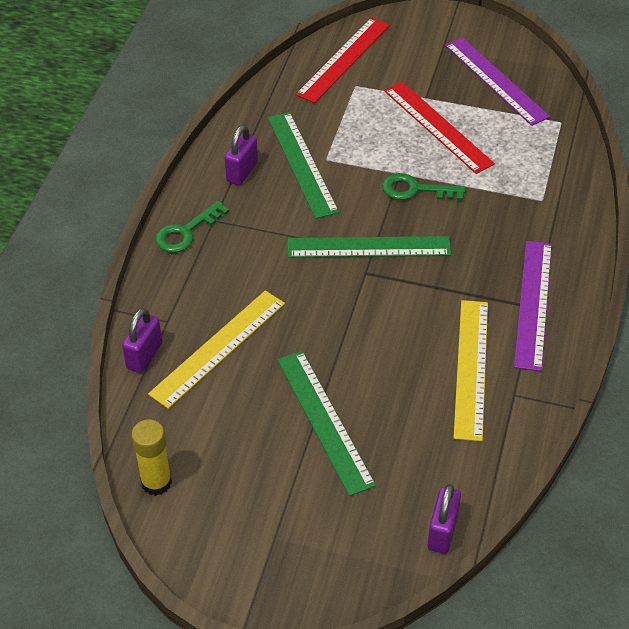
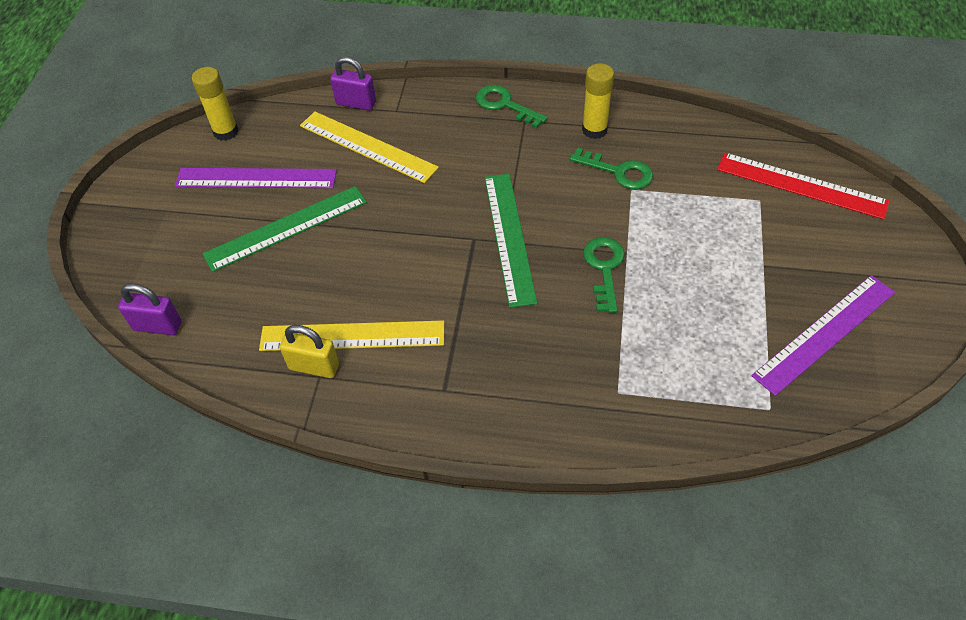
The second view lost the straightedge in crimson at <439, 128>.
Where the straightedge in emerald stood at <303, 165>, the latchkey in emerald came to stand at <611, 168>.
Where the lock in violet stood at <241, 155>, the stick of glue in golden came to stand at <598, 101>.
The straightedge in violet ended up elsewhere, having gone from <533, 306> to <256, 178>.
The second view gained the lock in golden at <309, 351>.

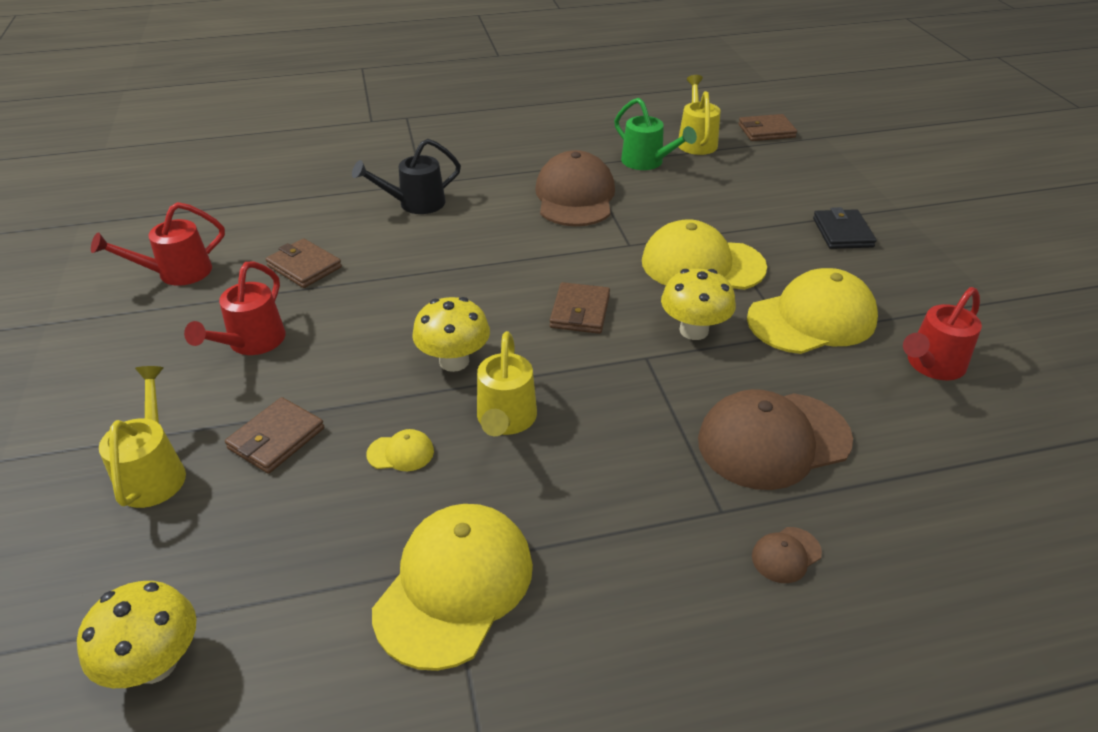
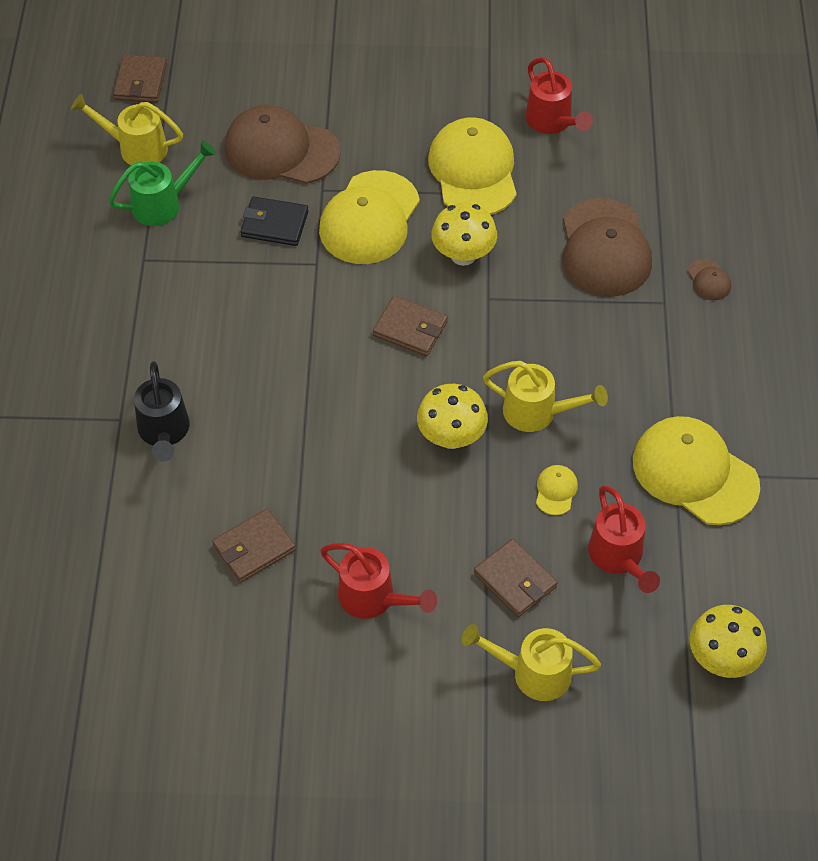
The baseball cap in dark brown ended up elsewhere, having gone from <575, 188> to <283, 144>.
The sprinkling can in crimson ended up elsewhere, having gone from <158, 244> to <624, 539>.
The wallet in black ended up elsewhere, having gone from <844, 228> to <274, 221>.

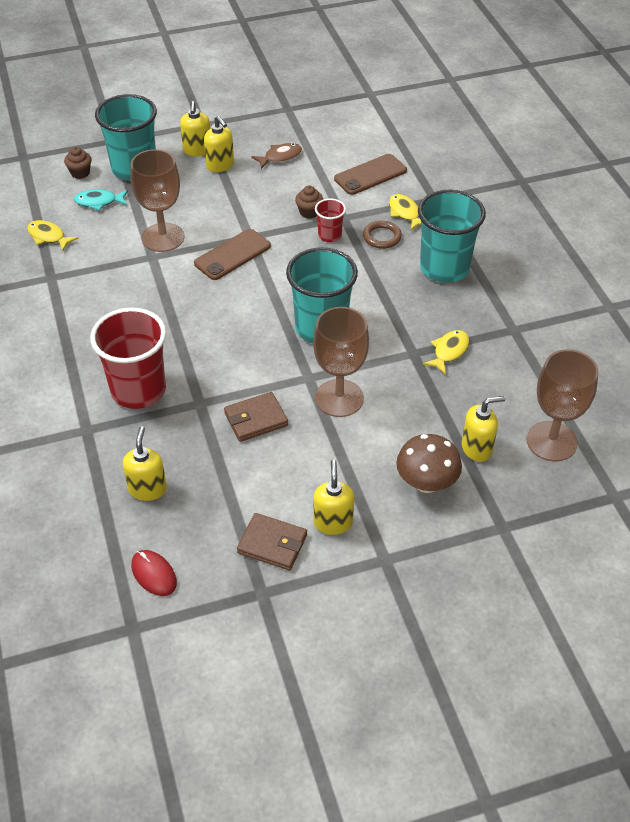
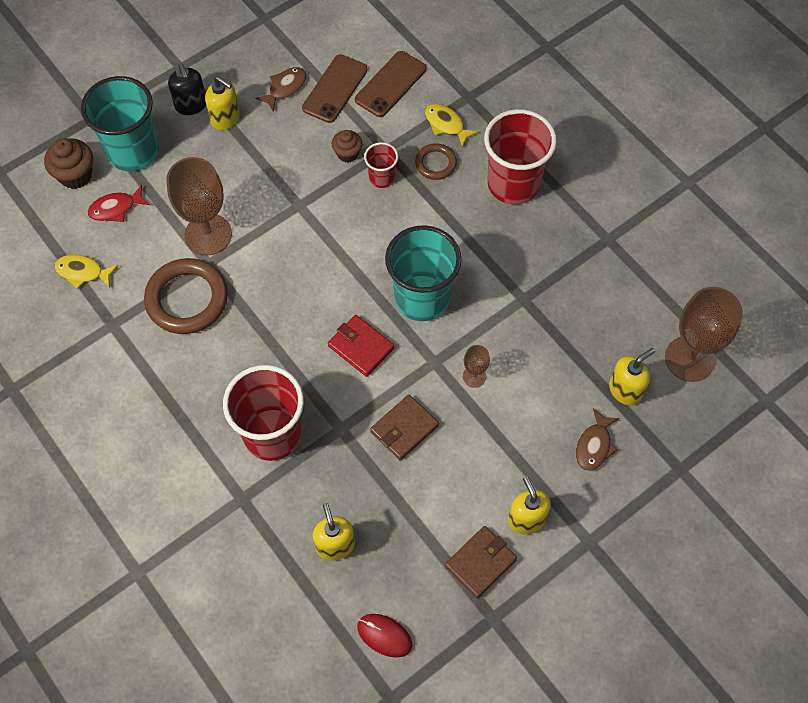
What was the soap dispenser in golden at <195, 128> turned into the soap dispenser in black at <187, 89>.
The size of the cupcake in dark brown at <78, 162> changed by a factor of 1.54.
What was the fish in aqua at <101, 200> turned into the fish in crimson at <119, 203>.
What was the tumbler in aqua at <452, 236> turned into the tumbler in crimson at <520, 157>.
The mobile phone in dark brown ended up elsewhere, having gone from <232, 254> to <335, 88>.
The size of the goblet in dark brown at <341, 362> changed by a factor of 0.47.
The second view lost the fish in golden at <446, 352>.
Where the toadstool in dark brown stood at <429, 463>, the fish in dark brown came to stand at <598, 439>.
The wallet in dark brown at <272, 542> ended up facing another way, 45 degrees counterclockwise from before.
The second view gained the hoop in dark brown at <186, 296>.
The second view gained the wallet in crimson at <361, 346>.

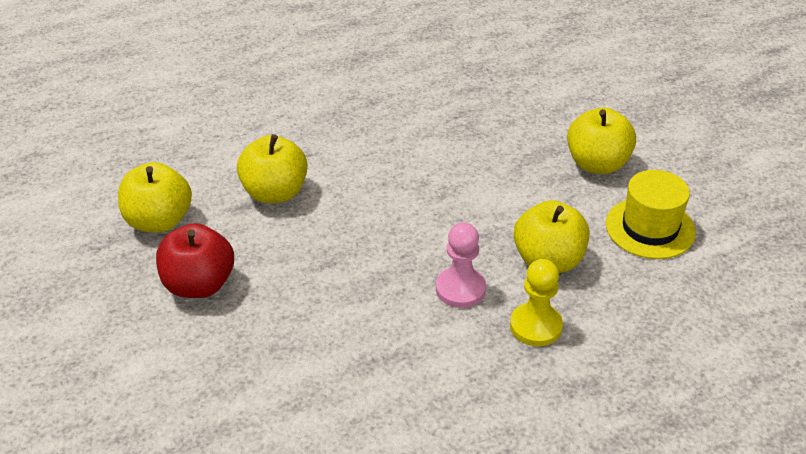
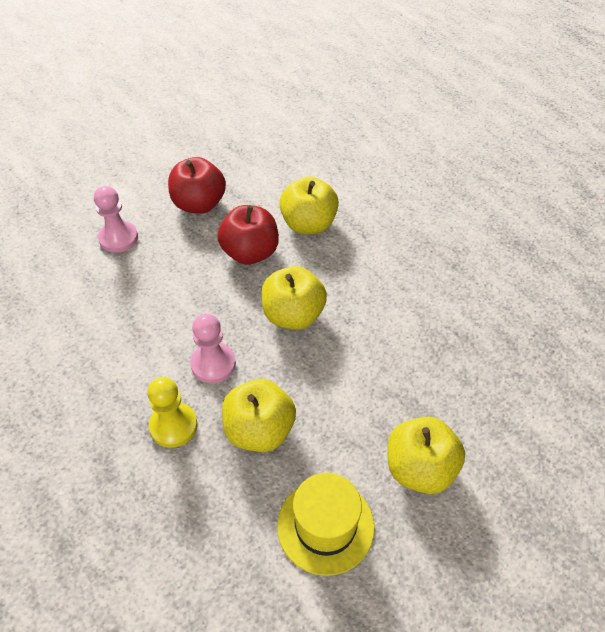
The toy apple in golden ended up elsewhere, having gone from <155, 197> to <294, 298>.
The second view gained the pawn in pink at <116, 219>.
The second view gained the toy apple in crimson at <248, 235>.

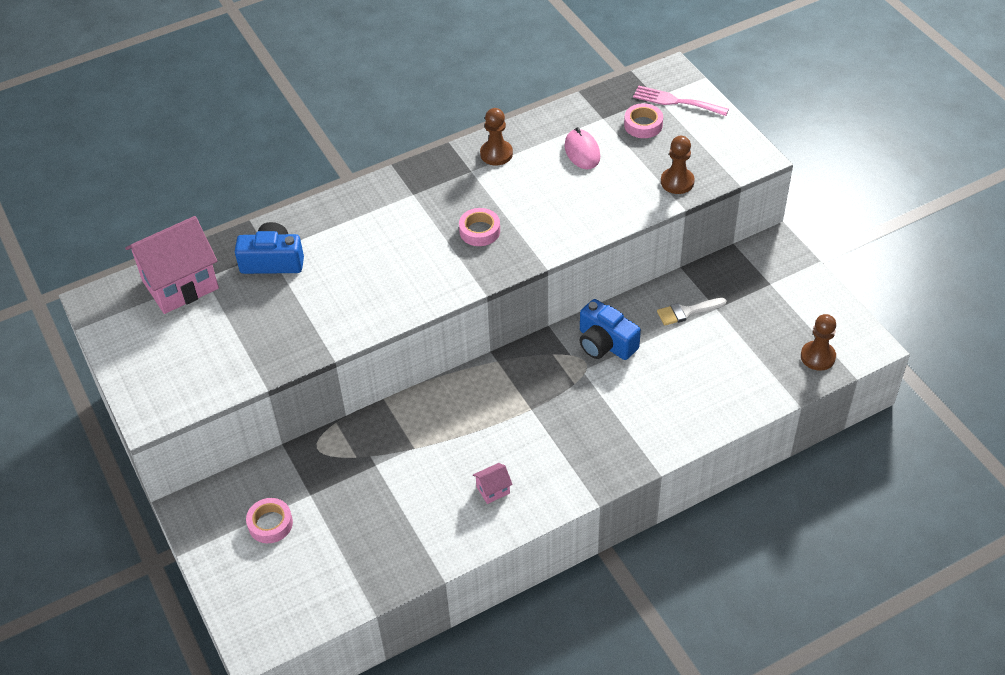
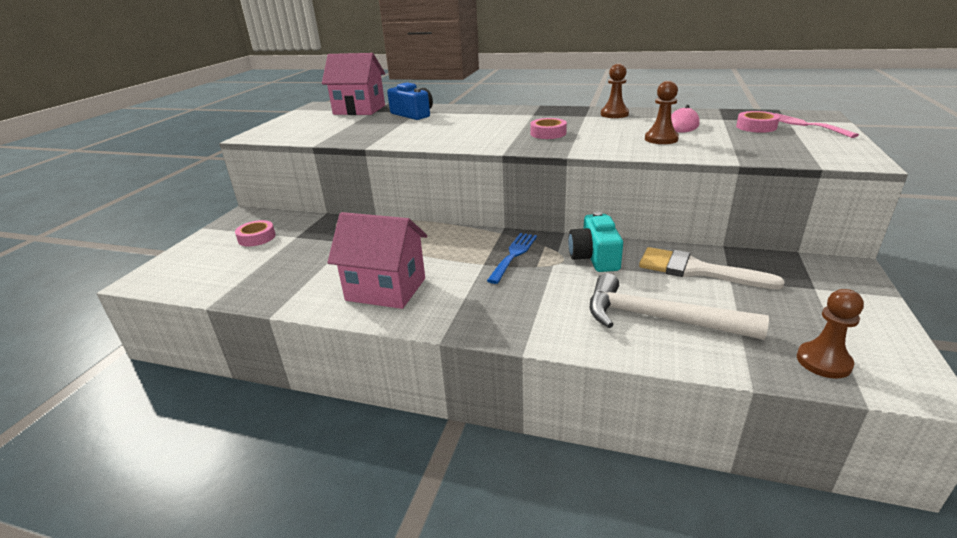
The pawn in dark brown ended up elsewhere, having gone from <678, 165> to <662, 112>.
The size of the paint brush in snow-white at <692, 312> changed by a factor of 1.68.
What was the camera in royal blue at <610, 329> turned into the camera in aqua at <595, 241>.
The size of the house in pink at <493, 483> changed by a factor of 2.42.
The second view gained the table fork in royal blue at <512, 258>.
The second view gained the claw hammer in snow-white at <679, 306>.

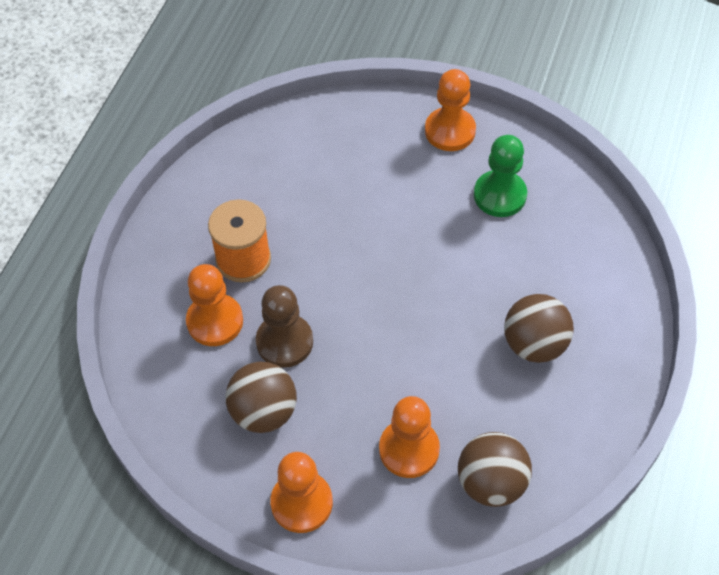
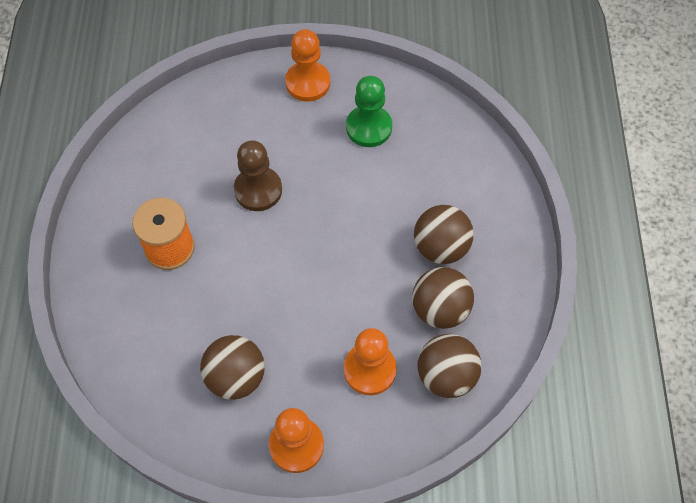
The second view lost the pawn in orange-coloured at <214, 305>.
The pawn in dark brown ended up elsewhere, having gone from <284, 326> to <258, 175>.
The second view gained the ball in dark brown at <443, 298>.

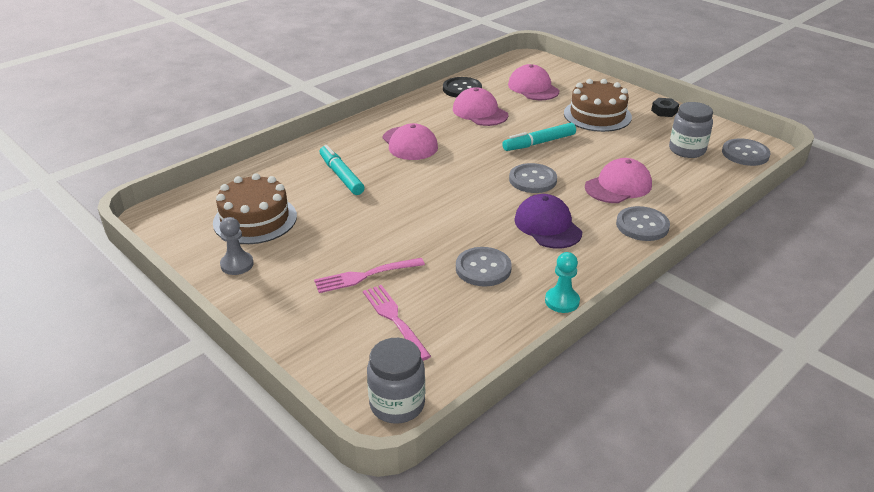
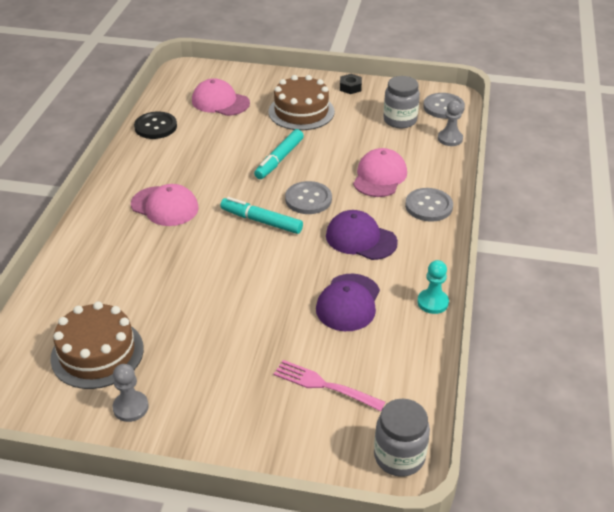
The second view lost the baseball cap in pink at <480, 106>.
The felt pen in aqua ended up elsewhere, having gone from <342, 170> to <261, 215>.
Where the button in ash-grey stood at <484, 266>, the baseball cap in violet came to stand at <348, 302>.
The second view lost the table fork in pink at <369, 275>.
The second view gained the pawn in ash-grey at <450, 123>.

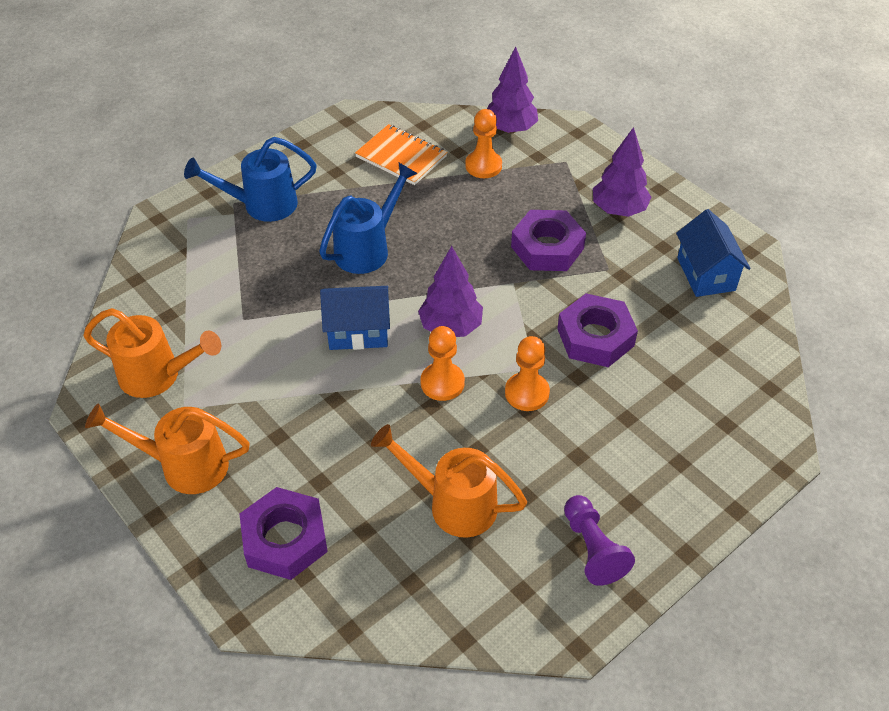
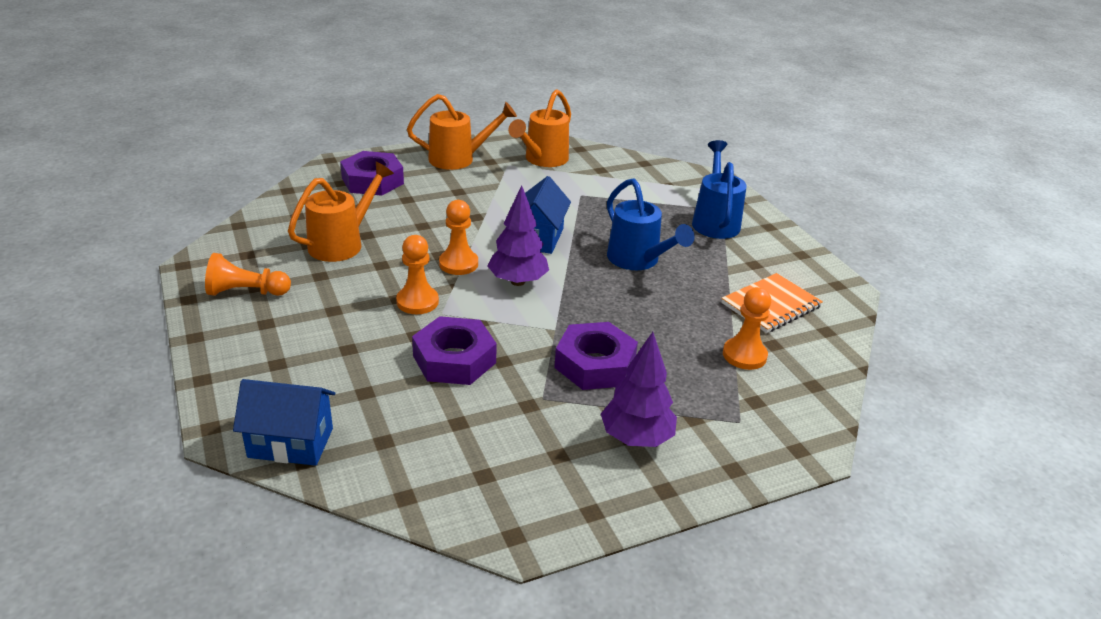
The second view lost the toy tree in violet at <512, 90>.
The house in royal blue ended up elsewhere, having gone from <713, 253> to <284, 422>.
The sprinkling can in orange-coloured at <167, 448> ended up facing another way, 60 degrees clockwise from before.
What was the pawn in violet at <599, 540> turned into the pawn in orange-coloured at <248, 274>.

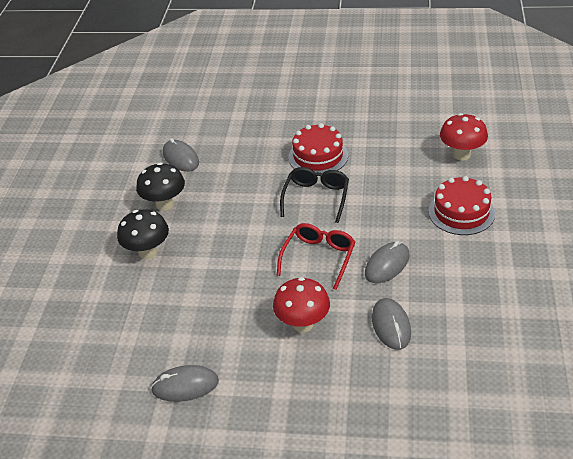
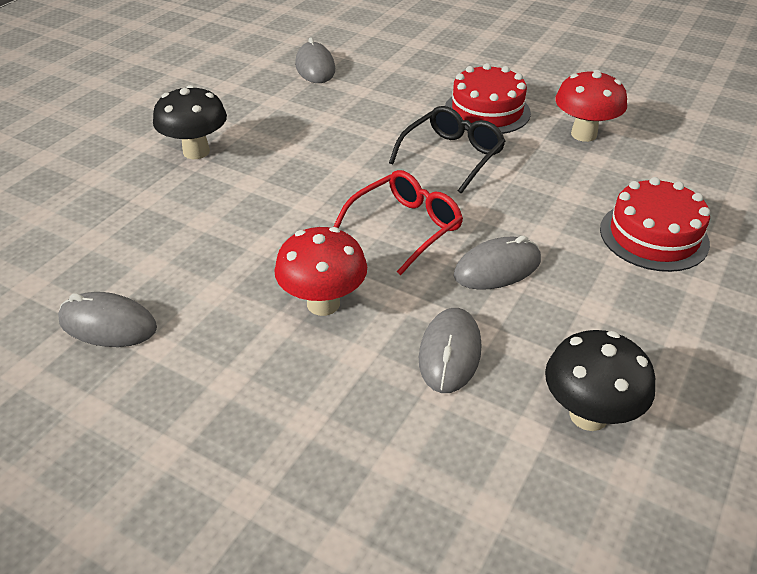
The toadstool in crimson ended up elsewhere, having gone from <464, 137> to <591, 106>.
The toadstool in black ended up elsewhere, having gone from <160, 187> to <600, 380>.

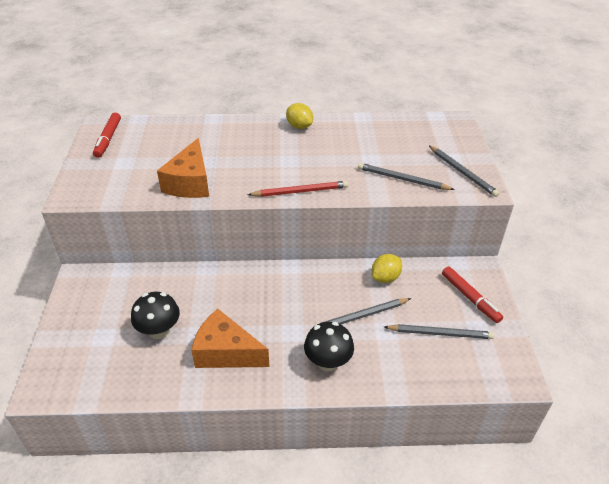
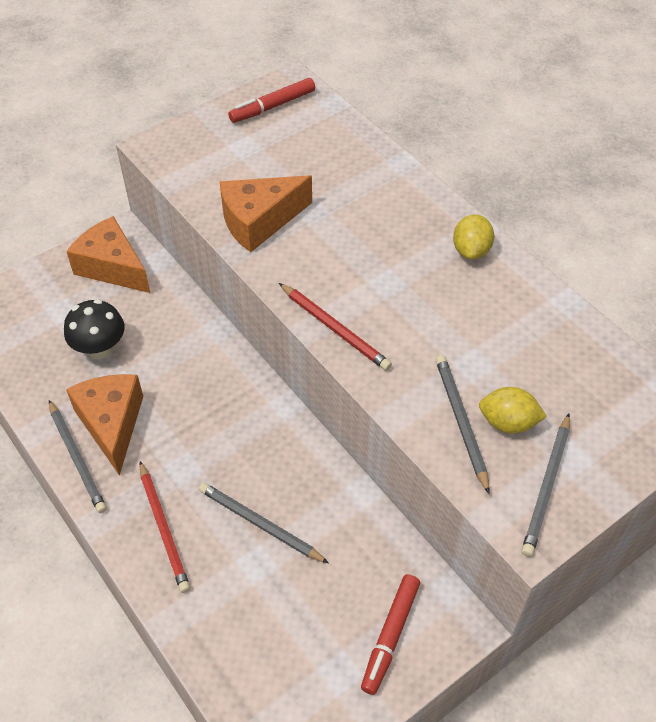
The lemon in golden ended up elsewhere, having gone from <387, 268> to <513, 410>.
Where the toadstool in black stood at <329, 346>, the wooden pencil in crimson came to stand at <165, 527>.
The wooden pencil in ash-grey ended up elsewhere, having gone from <439, 331> to <78, 456>.
The second view gained the piece of cheese in orange-coloured at <108, 254>.

